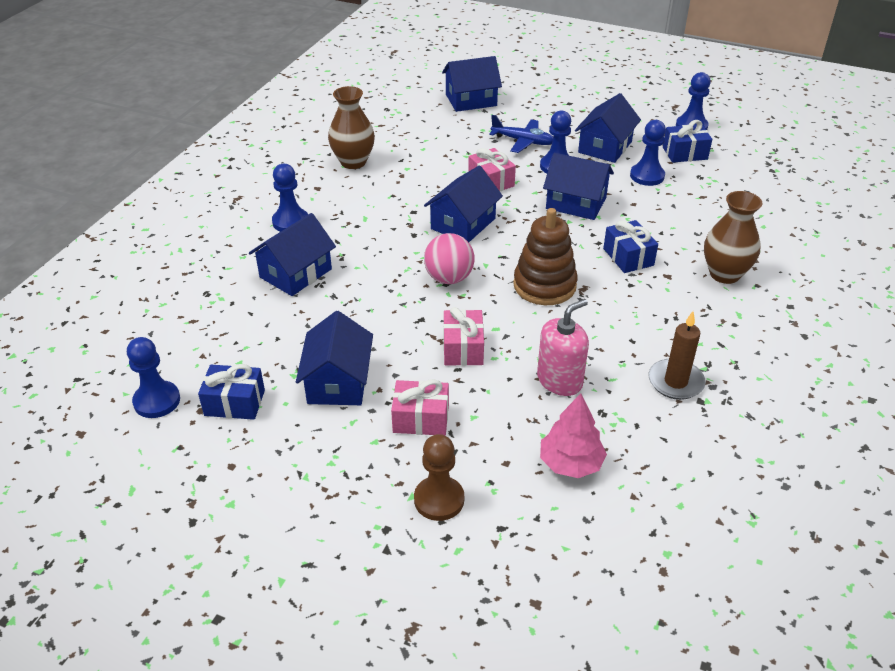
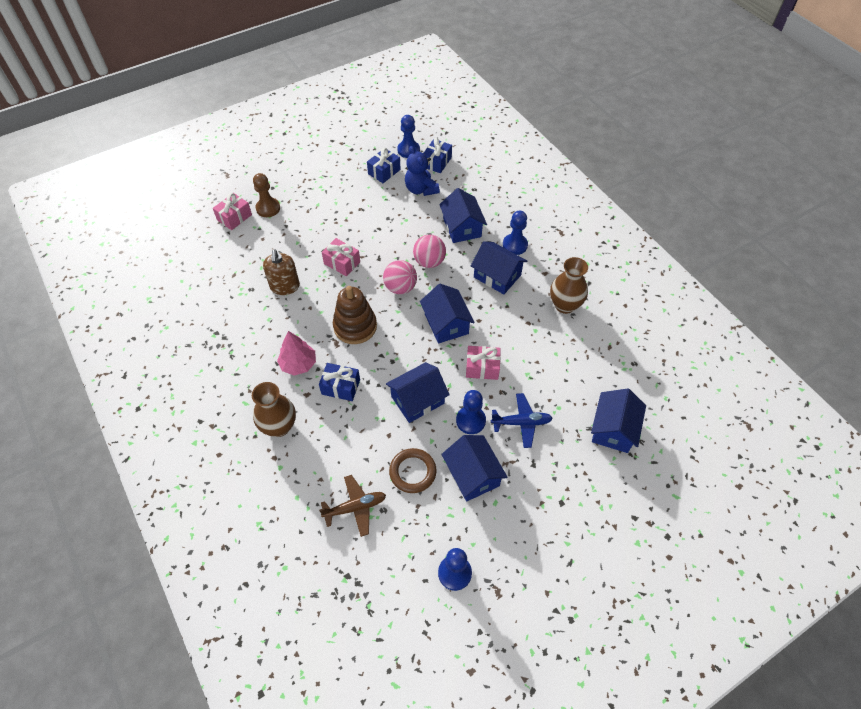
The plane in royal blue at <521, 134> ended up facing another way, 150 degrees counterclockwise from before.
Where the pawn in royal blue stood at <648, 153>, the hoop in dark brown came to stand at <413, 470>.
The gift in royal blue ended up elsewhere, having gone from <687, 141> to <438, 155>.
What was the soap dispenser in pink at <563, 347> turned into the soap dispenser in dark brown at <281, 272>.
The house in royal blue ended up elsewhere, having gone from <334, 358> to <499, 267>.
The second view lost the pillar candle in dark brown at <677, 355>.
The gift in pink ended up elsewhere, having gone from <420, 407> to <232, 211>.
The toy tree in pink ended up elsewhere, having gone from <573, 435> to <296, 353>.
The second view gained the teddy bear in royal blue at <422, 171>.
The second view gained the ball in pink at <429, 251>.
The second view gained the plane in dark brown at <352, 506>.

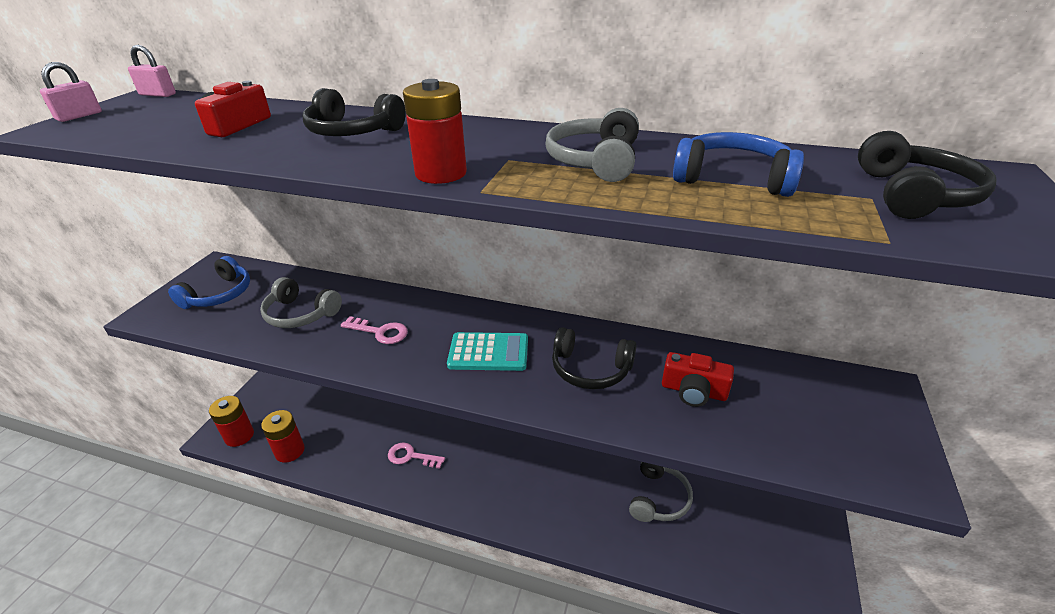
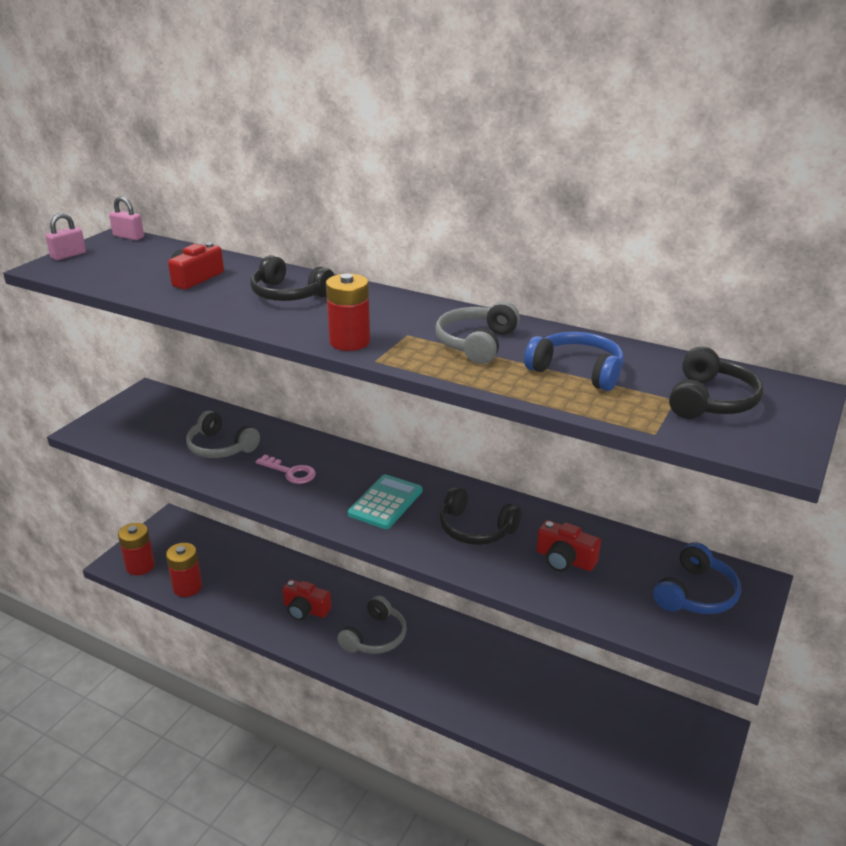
The headset in royal blue ended up elsewhere, having gone from <209, 282> to <697, 578>.
The pocket calculator in aqua at <487, 351> ended up facing another way, 75 degrees counterclockwise from before.
Where the latchkey in pink stood at <416, 455>, the camera in crimson came to stand at <306, 599>.
The headset in ash-grey ended up elsewhere, having gone from <661, 492> to <372, 625>.

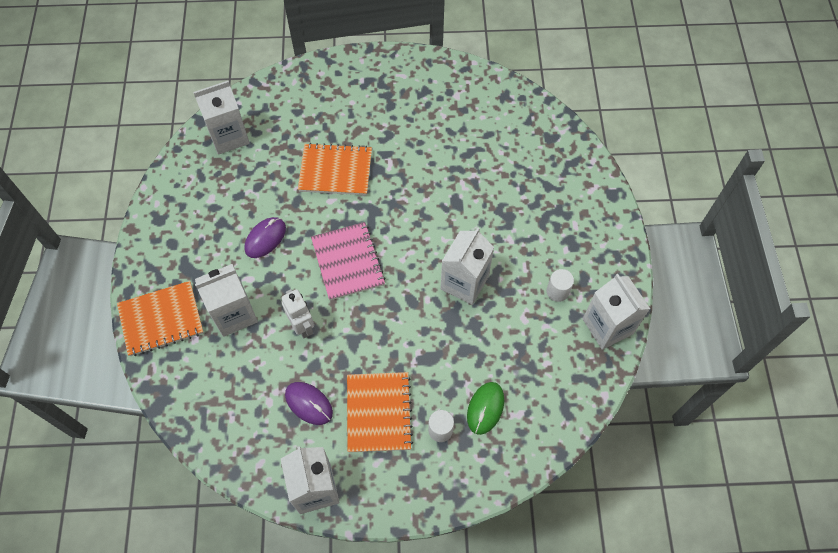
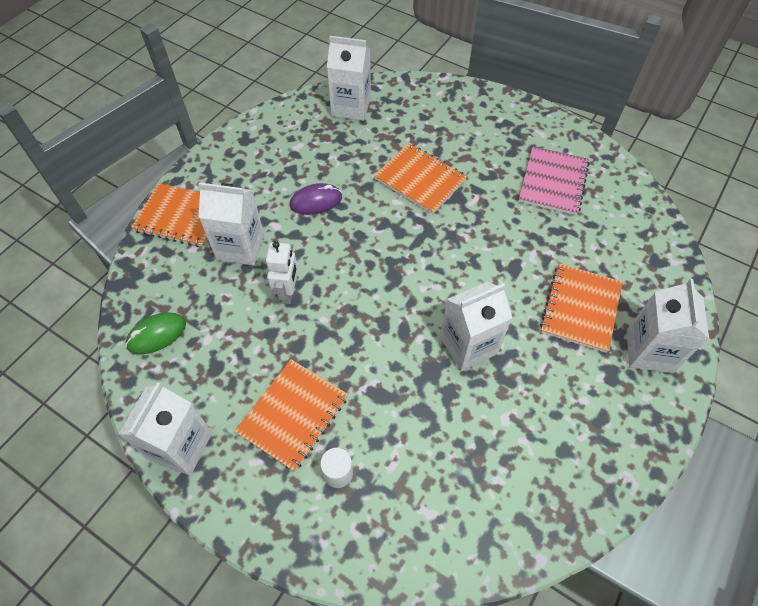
The notepad in pink ended up elsewhere, having gone from <348, 261> to <554, 180>.
The second view lost the solid cylinder in snow-white at <560, 285>.
The milk carton in snow-white ended up elsewhere, having gone from <616, 312> to <668, 326>.
The second view lost the mouse in violet at <309, 403>.
The mouse in emerald ended up elsewhere, having gone from <485, 408> to <156, 333>.
The second view gained the notepad in orange-coloured at <581, 308>.

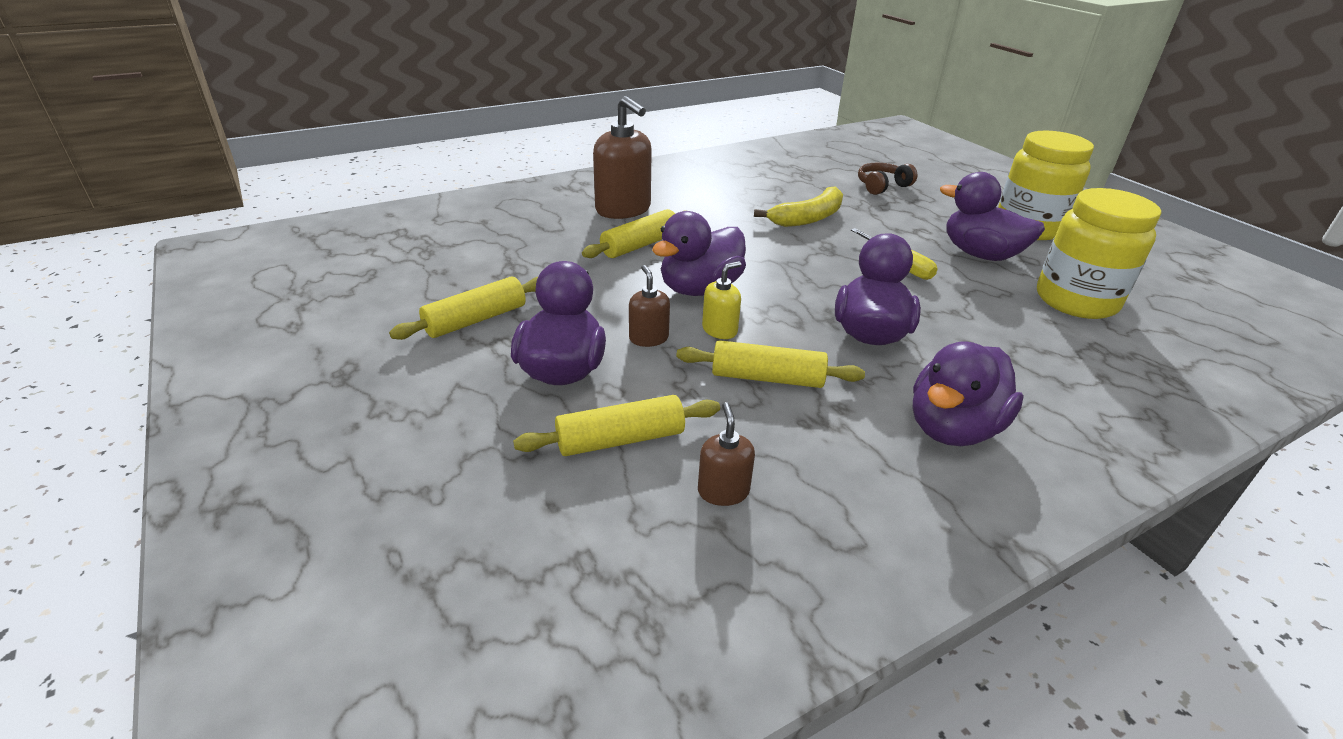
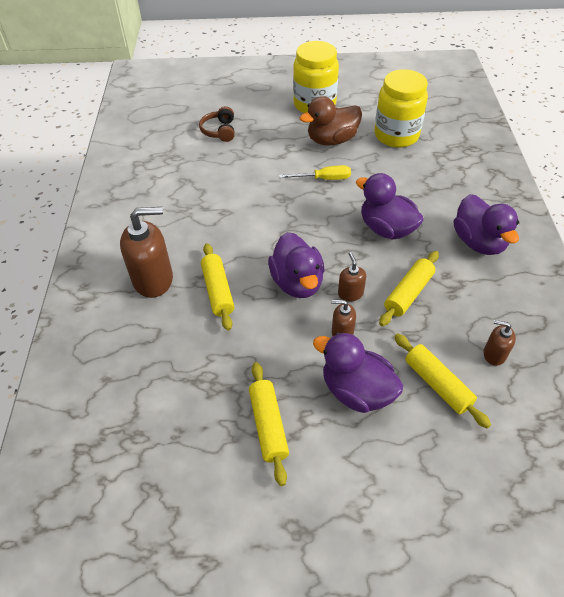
What was the rubber duck in violet at <992, 216> turned into the rubber duck in dark brown at <330, 120>.
The second view lost the banana fruit in golden at <798, 206>.
What was the soap dispenser in golden at <721, 300> turned into the soap dispenser in dark brown at <352, 276>.
The rolling pin in golden at <616, 425> ended up facing another way, 45 degrees counterclockwise from before.

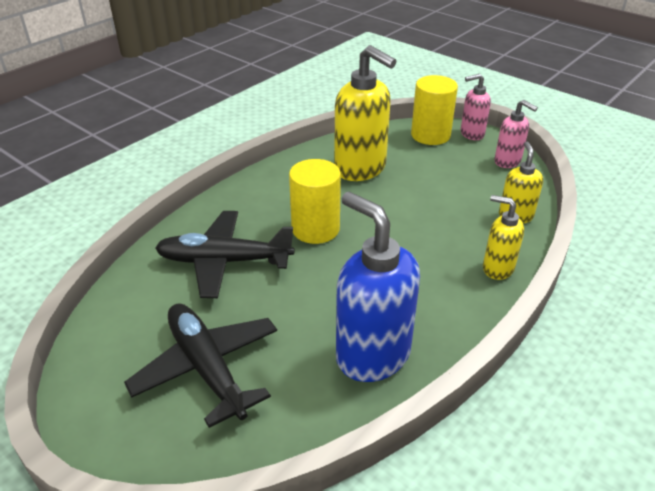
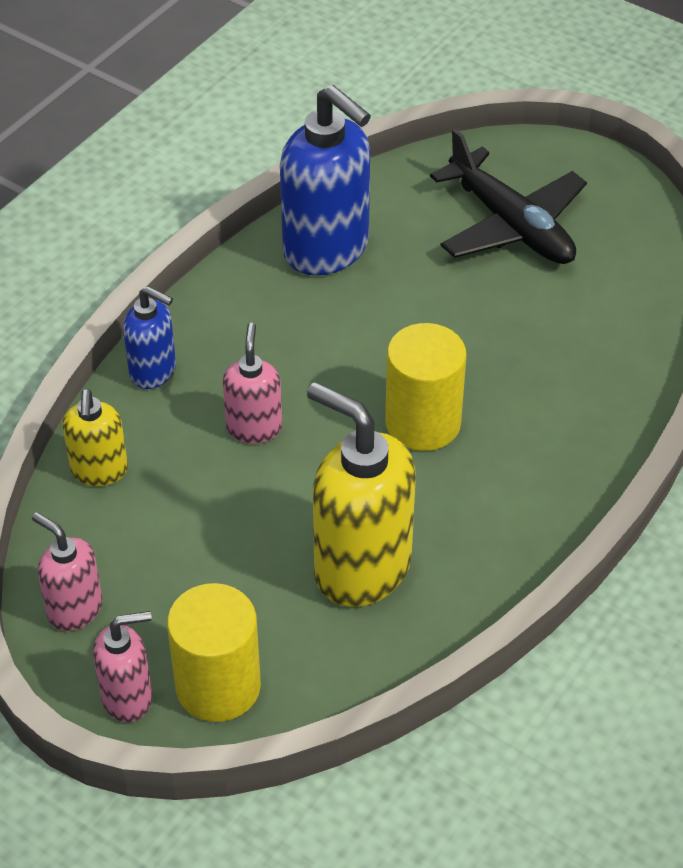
What was the soap dispenser in golden at <503, 237> turned into the soap dispenser in royal blue at <149, 337>.
The second view lost the plane in black at <224, 254>.
The second view gained the soap dispenser in pink at <252, 383>.

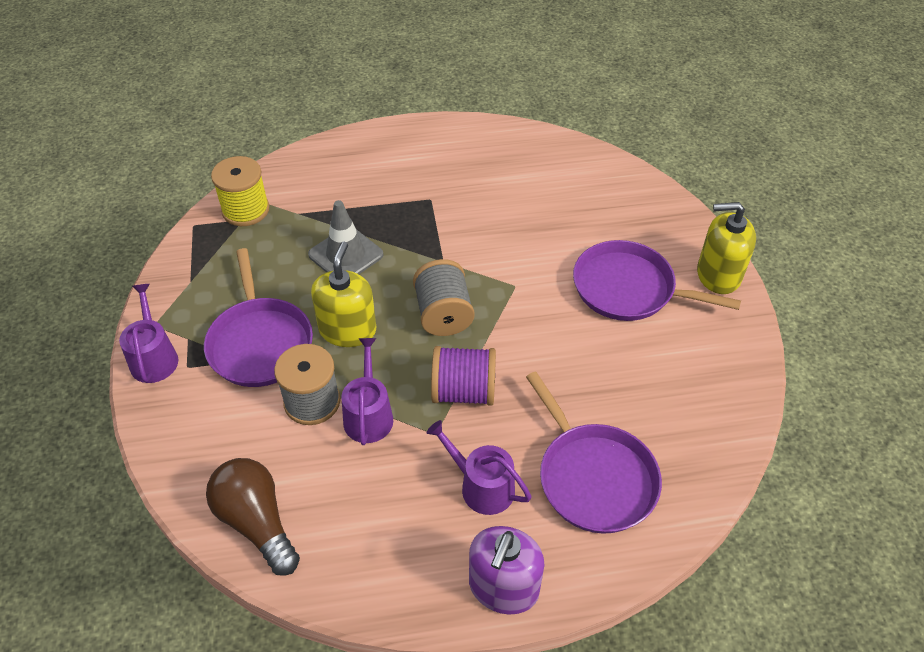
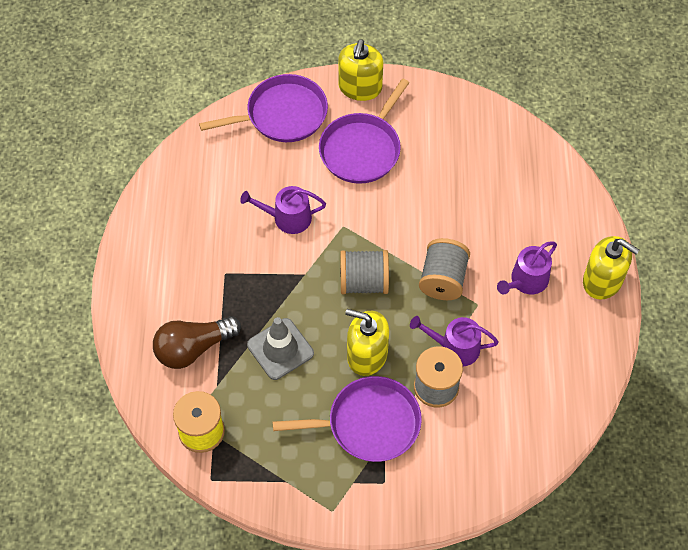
The sprinkling can in violet ended up elsewhere, having gone from <148, 333> to <283, 210>.
What was the spool in violet at <463, 376> turned into the spool in ash-grey at <444, 269>.
The skillet in violet ended up elsewhere, having gone from <594, 452> to <263, 108>.
The lightbulb in dark brown ended up elsewhere, having gone from <253, 517> to <197, 342>.
What was the soap dispenser in violet at <506, 570> turned into the soap dispenser in golden at <611, 268>.

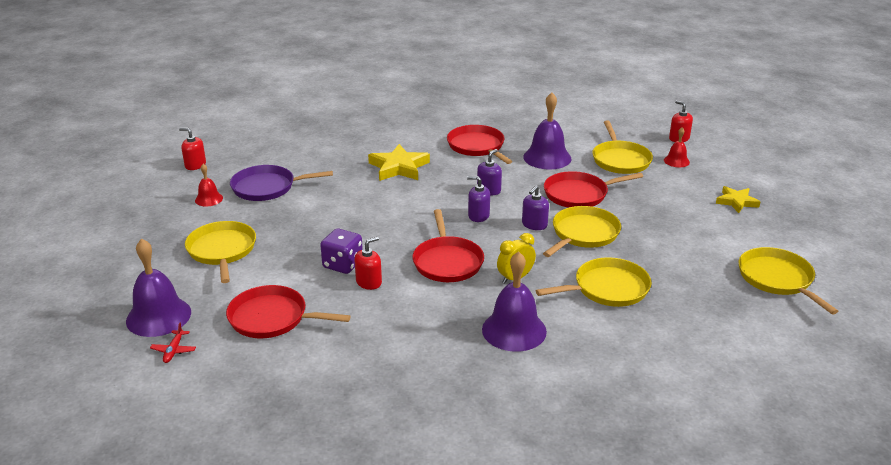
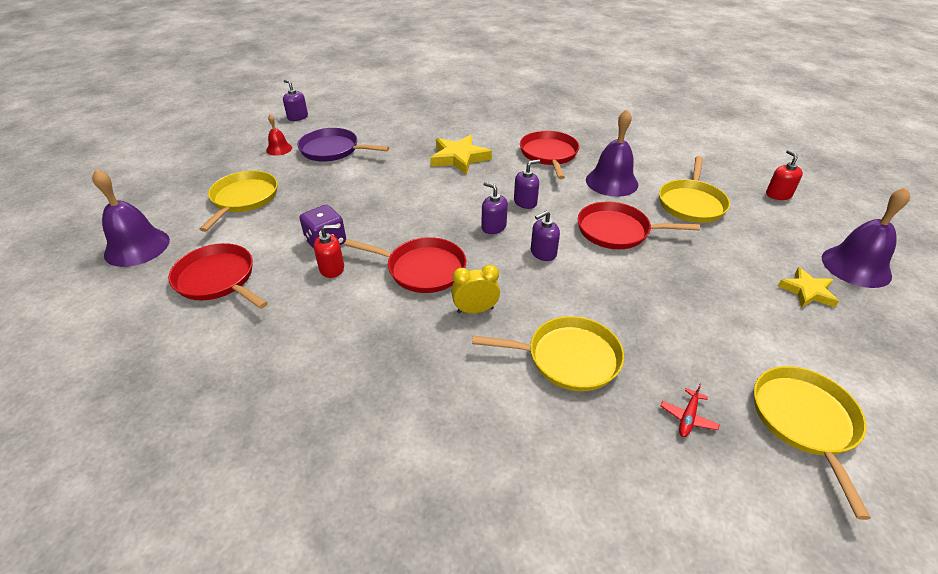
The second view lost the hand bell in crimson at <677, 147>.
What was the soap dispenser in crimson at <192, 149> turned into the soap dispenser in violet at <295, 100>.
The second view lost the skillet in golden at <582, 231>.
The skillet in crimson at <448, 245> ended up facing another way, 90 degrees counterclockwise from before.
The hand bell in violet ended up elsewhere, having gone from <514, 301> to <866, 237>.
The plane in crimson ended up elsewhere, having gone from <173, 342> to <690, 410>.

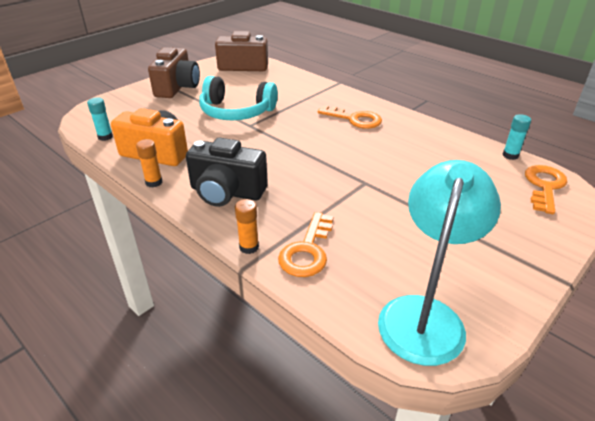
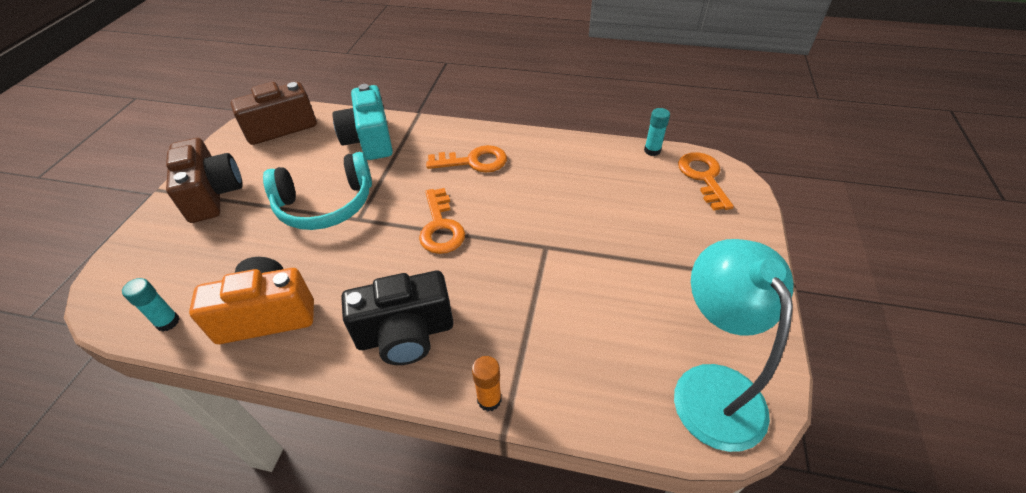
The second view lost the stick of glue in orange-coloured at <149, 163>.
The latchkey in orange-coloured ended up elsewhere, having gone from <305, 244> to <442, 221>.
The second view gained the camera in aqua at <363, 122>.

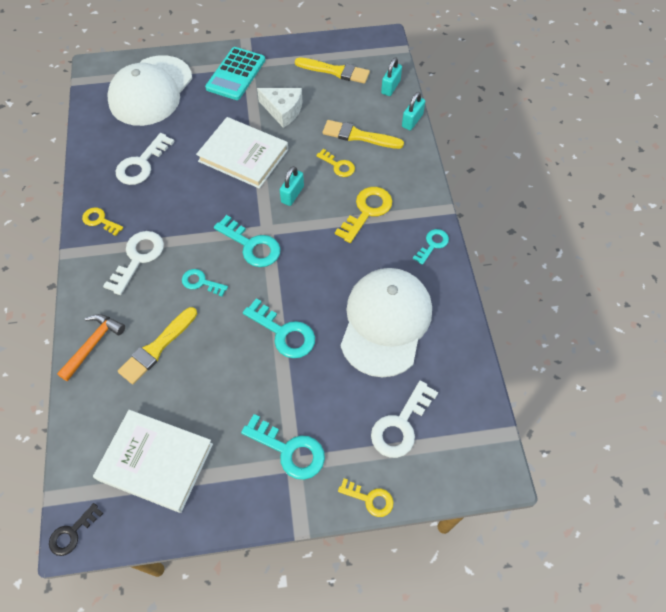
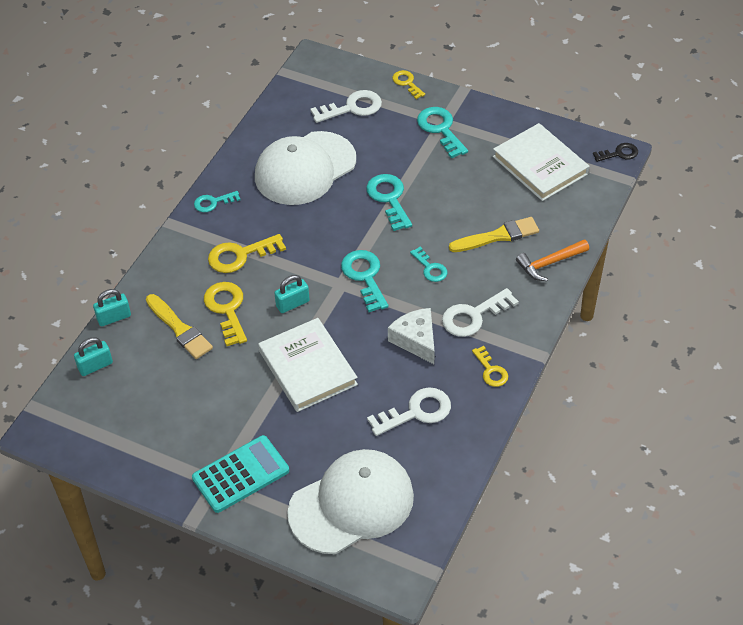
The second view lost the paint brush in golden at <332, 71>.
The piece of cheese in snow-white ended up elsewhere, having gone from <279, 108> to <411, 336>.
The size of the latchkey in golden at <335, 163> changed by a factor of 1.63.

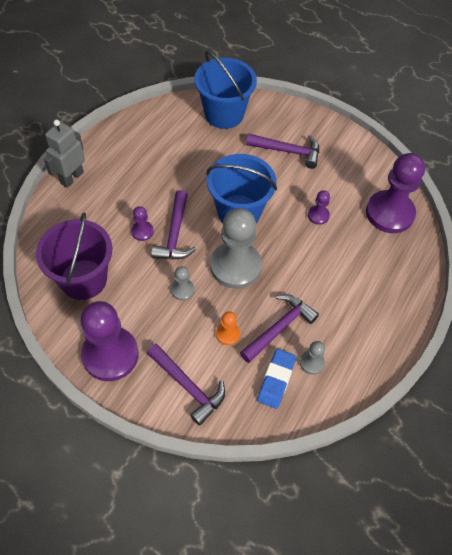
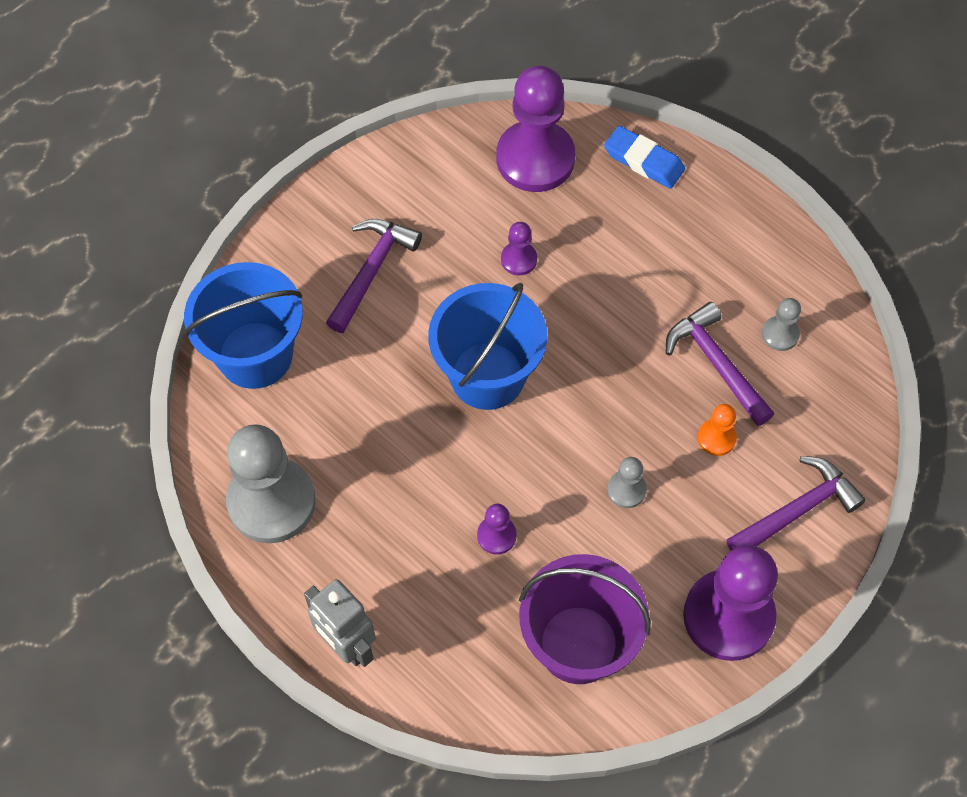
The second view lost the claw hammer in violet at <173, 224>.
The pawn in ash-grey ended up elsewhere, having gone from <236, 248> to <271, 483>.
The gum eraser in royal blue ended up elsewhere, having gone from <276, 379> to <644, 157>.

